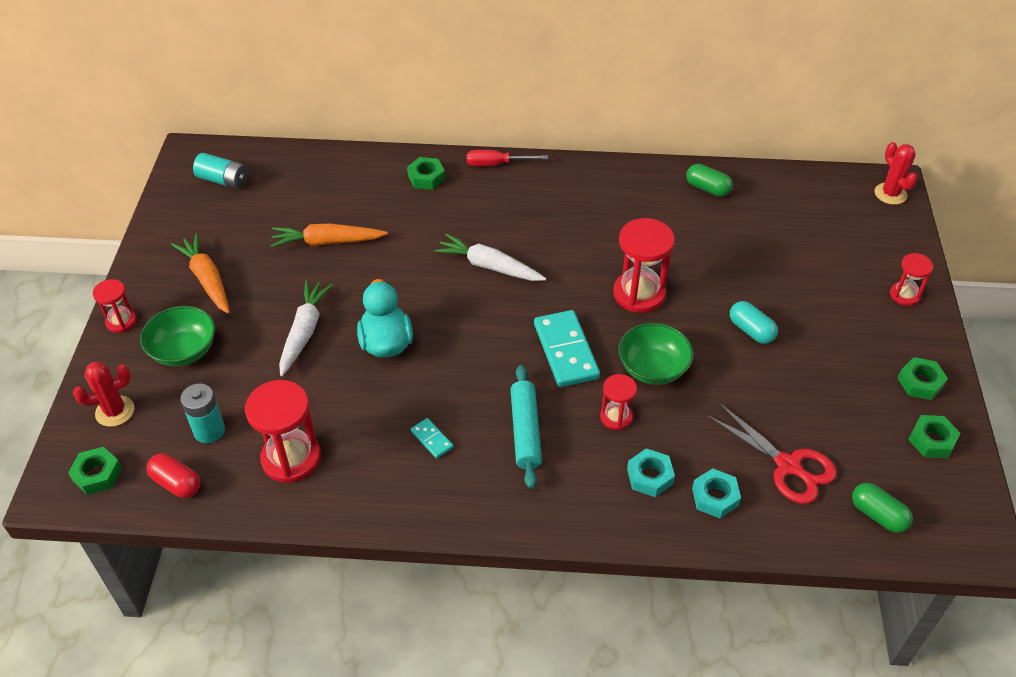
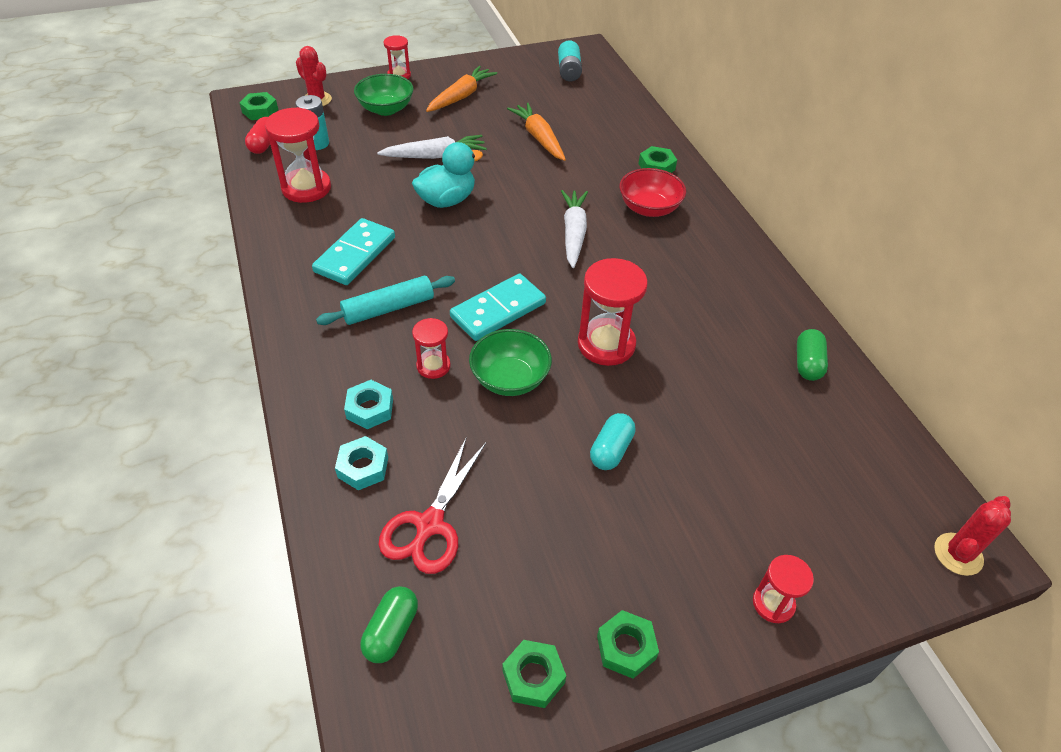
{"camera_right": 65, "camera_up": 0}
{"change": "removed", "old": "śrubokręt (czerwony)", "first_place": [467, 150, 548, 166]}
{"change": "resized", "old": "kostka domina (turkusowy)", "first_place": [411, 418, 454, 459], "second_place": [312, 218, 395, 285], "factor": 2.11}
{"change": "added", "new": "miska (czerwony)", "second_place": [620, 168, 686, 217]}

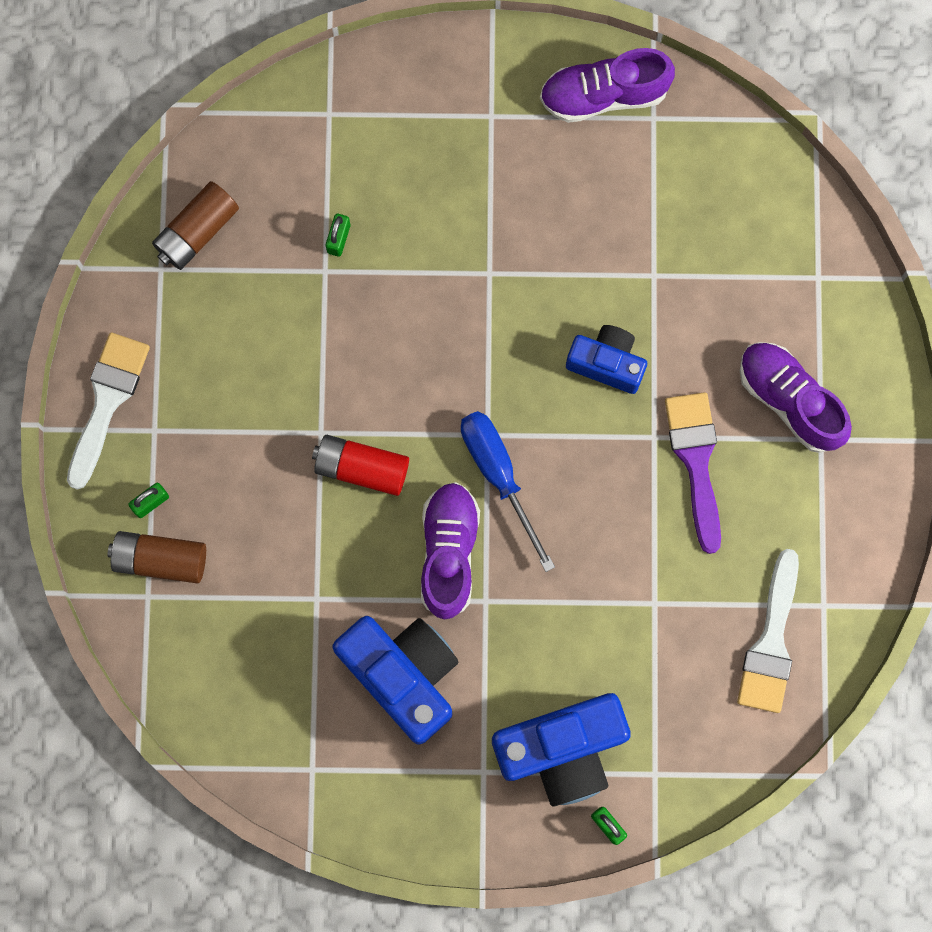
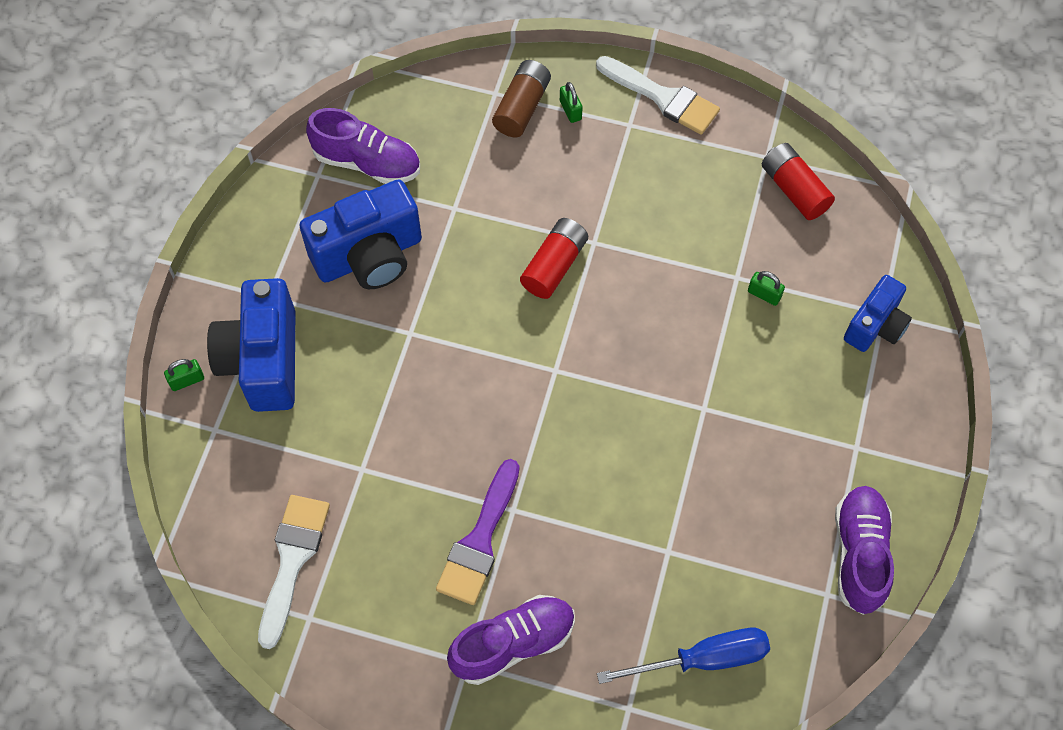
{"camera_right": 105, "camera_up": -15}
{"change": "recoloured", "old": "bateria (brązowy)", "new": "bateria (czerwony)", "first_place": [152, 181, 239, 270], "second_place": [762, 143, 835, 220]}
{"change": "moved", "old": "aparat fotograficzny (niebieski)", "first_place": [566, 325, 647, 394], "second_place": [844, 275, 912, 352]}
{"change": "turned", "old": "pędzel (fioletowy)", "first_place": [665, 392, 721, 554], "second_place": [436, 459, 519, 605], "degrees": 105}
{"change": "moved", "old": "śrubokręt (niebieski)", "first_place": [461, 411, 555, 572], "second_place": [597, 628, 770, 684]}
{"change": "moved", "old": "but (fioletowy)", "first_place": [421, 482, 480, 619], "second_place": [306, 108, 420, 184]}
{"change": "turned", "old": "pędzel (biały)", "first_place": [737, 549, 799, 713], "second_place": [258, 495, 330, 649], "degrees": 75}

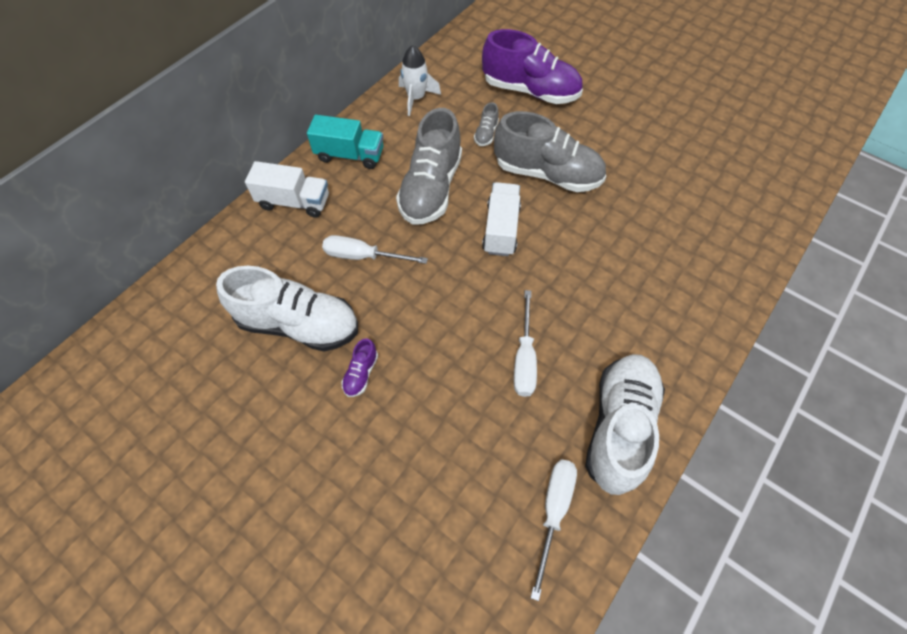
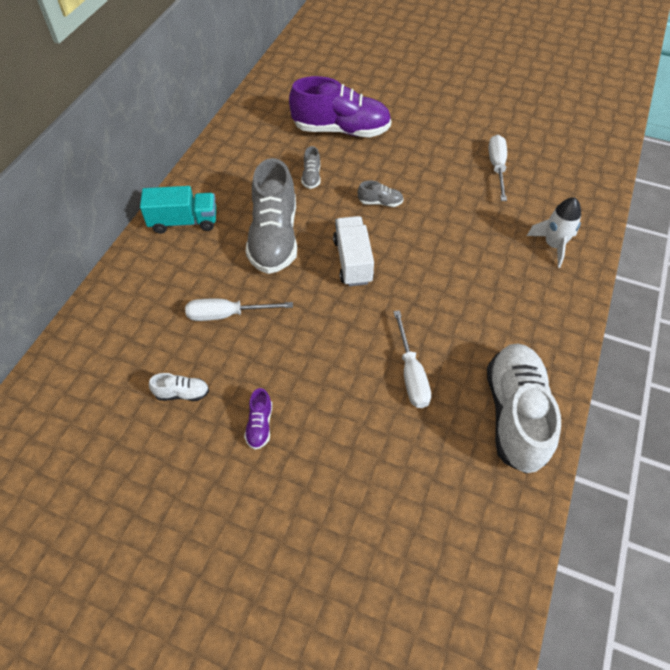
{"camera_right": -15, "camera_up": -5}
{"change": "moved", "old": "rakieta (biały)", "first_place": [399, 45, 441, 116], "second_place": [527, 197, 581, 268]}
{"change": "resized", "old": "but (szary)", "first_place": [494, 111, 606, 192], "second_place": [358, 181, 404, 207], "factor": 0.42}
{"change": "removed", "old": "ciężarówka (biały)", "first_place": [245, 161, 329, 218]}
{"change": "resized", "old": "but (biały)", "first_place": [216, 266, 358, 351], "second_place": [149, 373, 209, 401], "factor": 0.42}
{"change": "moved", "old": "śrubokręt (biały)", "first_place": [530, 460, 577, 601], "second_place": [488, 135, 507, 201]}

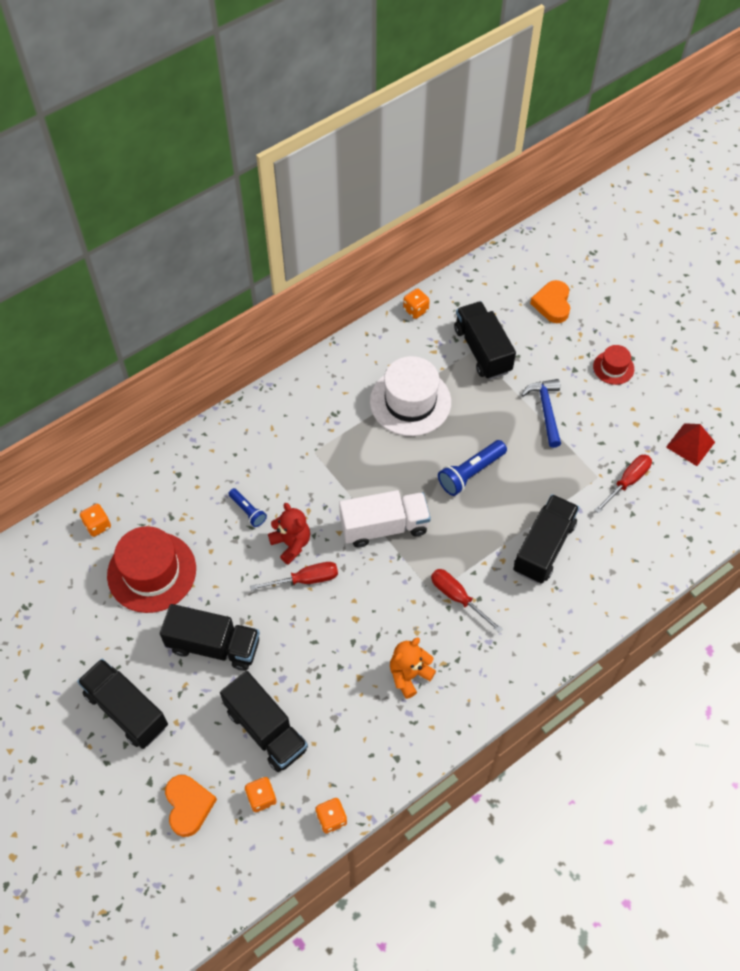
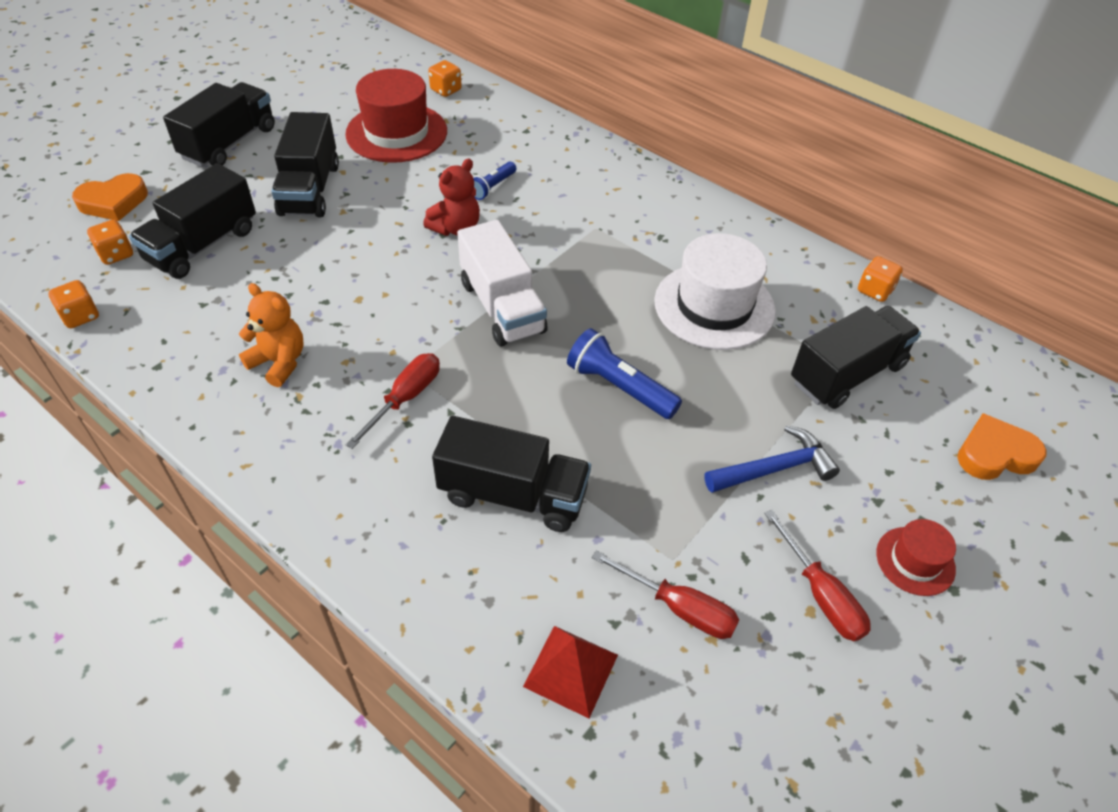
{"camera_right": 75, "camera_up": -10}
{"change": "moved", "old": "piramida (czerwony)", "first_place": [666, 423, 715, 466], "second_place": [523, 626, 618, 718]}
{"change": "moved", "old": "śrubokręt (czerwony)", "first_place": [250, 562, 338, 591], "second_place": [764, 510, 871, 641]}

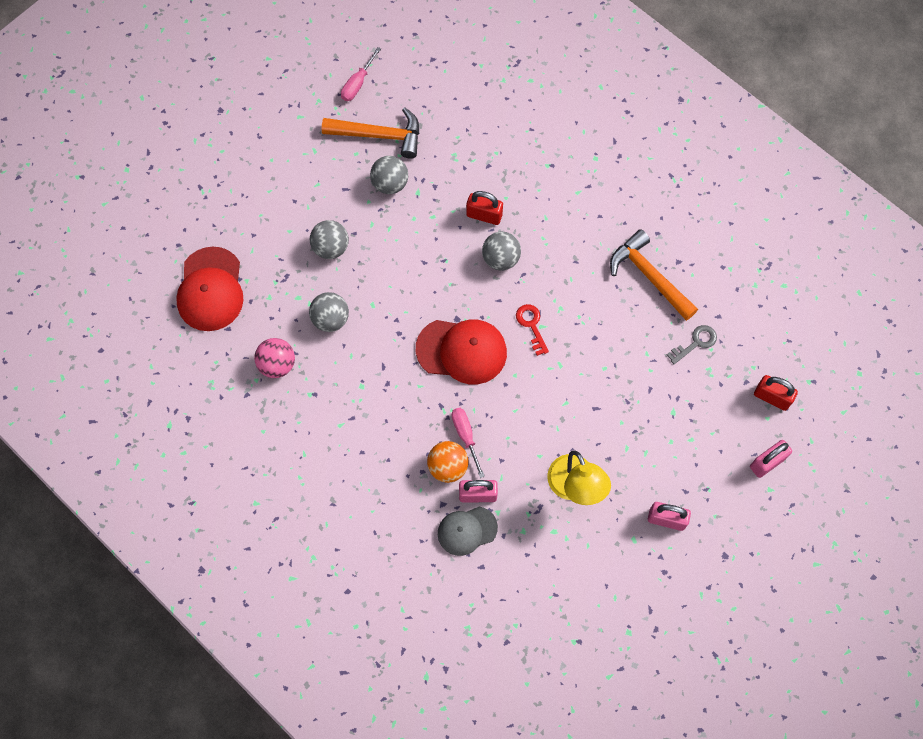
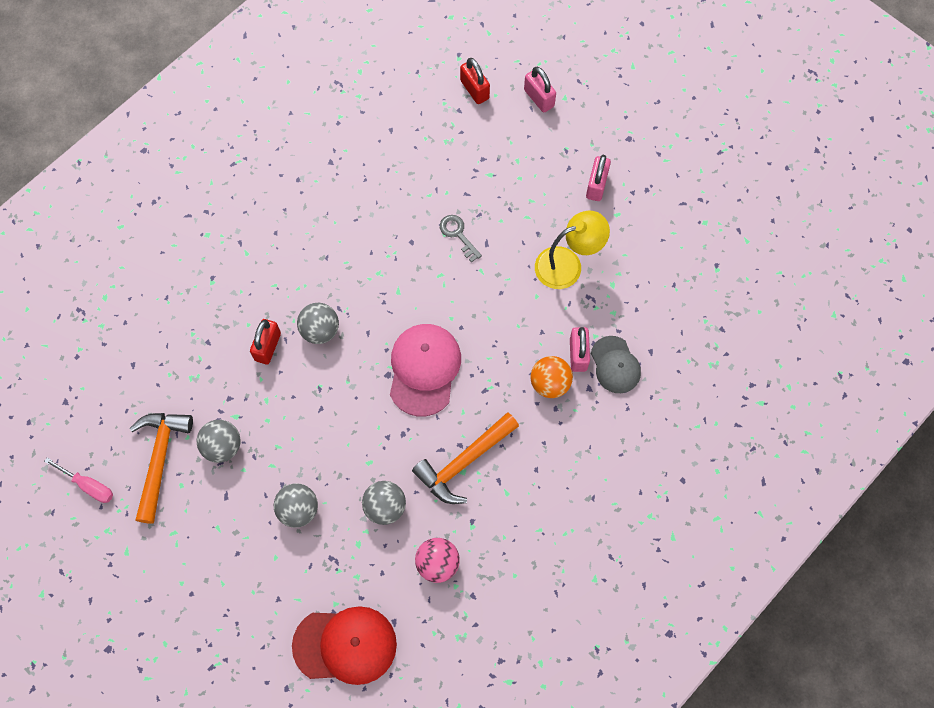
{"camera_right": -90, "camera_up": 0}
{"change": "moved", "old": "młotek (pomarańczowy)", "first_place": [610, 229, 698, 321], "second_place": [412, 413, 519, 504]}
{"change": "removed", "old": "klucz (czerwony)", "first_place": [516, 304, 549, 356]}
{"change": "recoloured", "old": "czapka (czerwony)", "new": "czapka (różowy)", "first_place": [416, 320, 507, 384], "second_place": [390, 324, 461, 416]}
{"change": "moved", "old": "klucz (szary)", "first_place": [667, 325, 717, 364], "second_place": [440, 215, 482, 263]}
{"change": "turned", "old": "kłódka (czerwony)", "first_place": [754, 375, 798, 411], "second_place": [460, 58, 490, 104], "degrees": -60}
{"change": "removed", "old": "śrubokręt (różowy)", "first_place": [452, 408, 485, 478]}

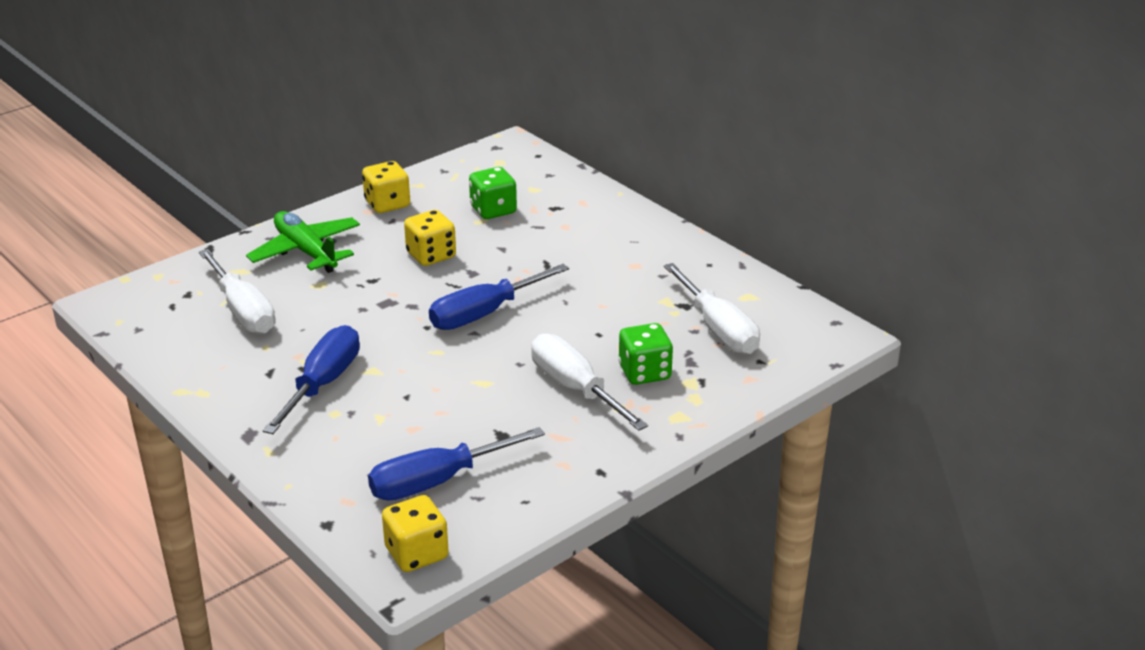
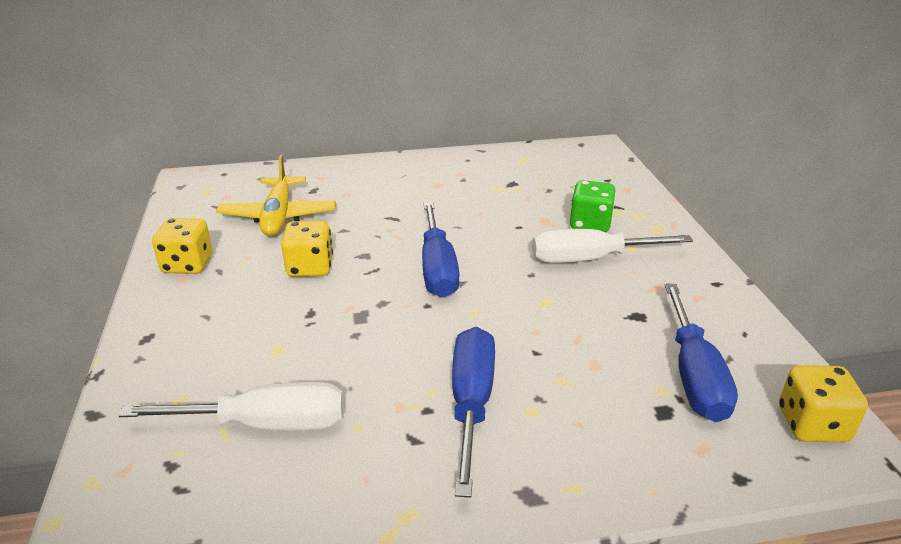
{"camera_right": -60, "camera_up": 0}
{"change": "replaced", "old": "kostka do gry (zielony)", "new": "samolot (żółty)", "first_place": [469, 167, 517, 219], "second_place": [216, 155, 336, 236]}
{"change": "removed", "old": "samolot (zielony)", "first_place": [246, 211, 360, 273]}
{"change": "removed", "old": "śrubokręt (biały)", "first_place": [664, 263, 760, 354]}
{"change": "turned", "old": "śrubokręt (niebieski)", "first_place": [263, 325, 360, 434], "second_place": [452, 327, 495, 498], "degrees": 45}

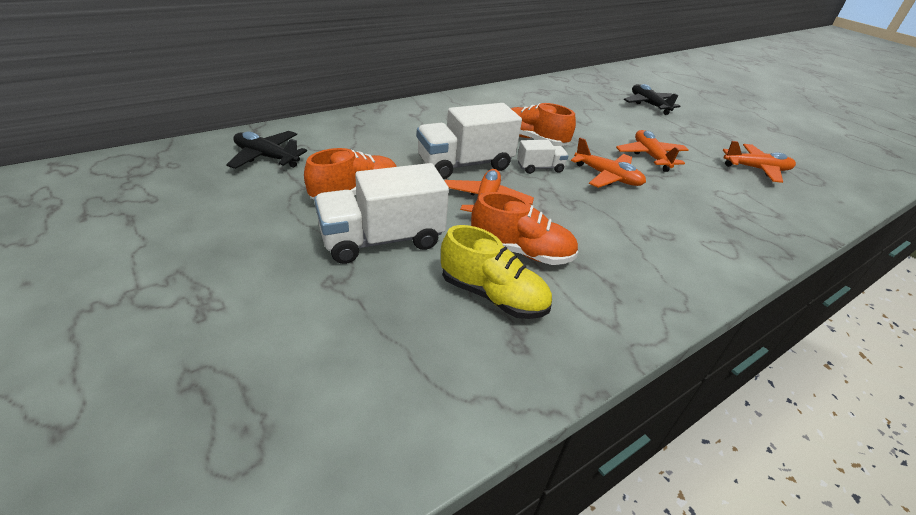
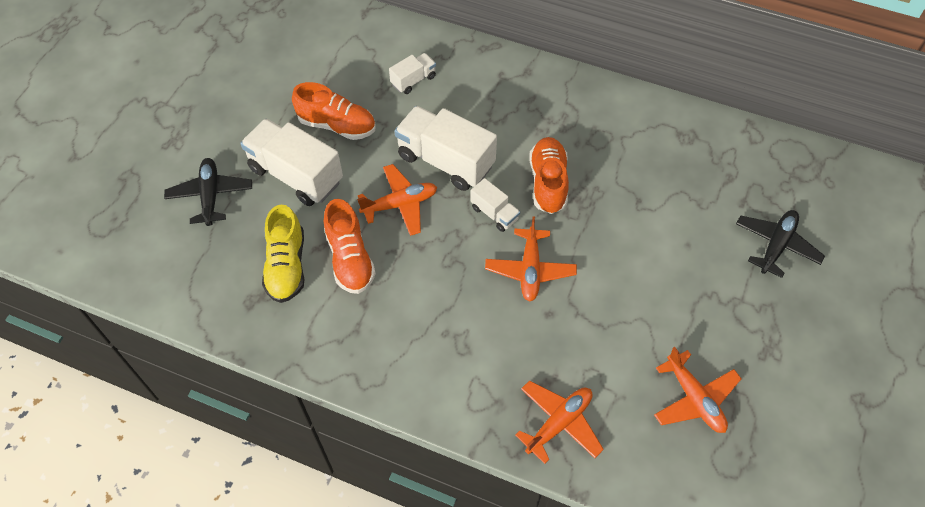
{"camera_right": 60, "camera_up": 20}
{"change": "moved", "old": "samolot (pomarańczowy)", "first_place": [616, 130, 689, 172], "second_place": [515, 380, 604, 464]}
{"change": "moved", "old": "samolot (czarny)", "first_place": [226, 131, 307, 169], "second_place": [164, 158, 252, 226]}
{"change": "added", "new": "ciężarówka (biały)", "second_place": [389, 53, 436, 94]}

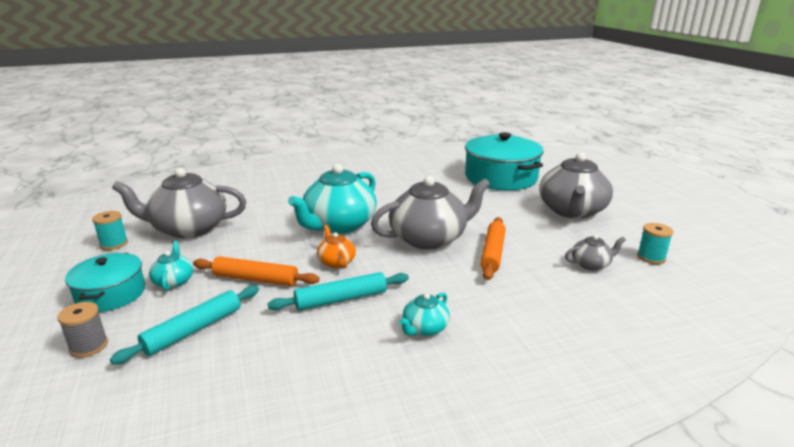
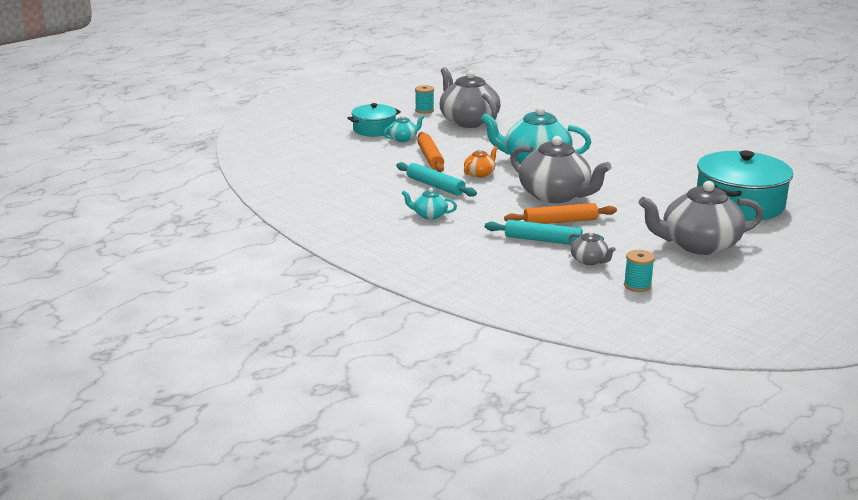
{"camera_right": 65, "camera_up": 0}
{"change": "moved", "old": "wałek do ciasta (turkusowy)", "first_place": [110, 286, 259, 365], "second_place": [485, 220, 604, 245]}
{"change": "removed", "old": "szpulka (szary)", "first_place": [57, 302, 108, 358]}

